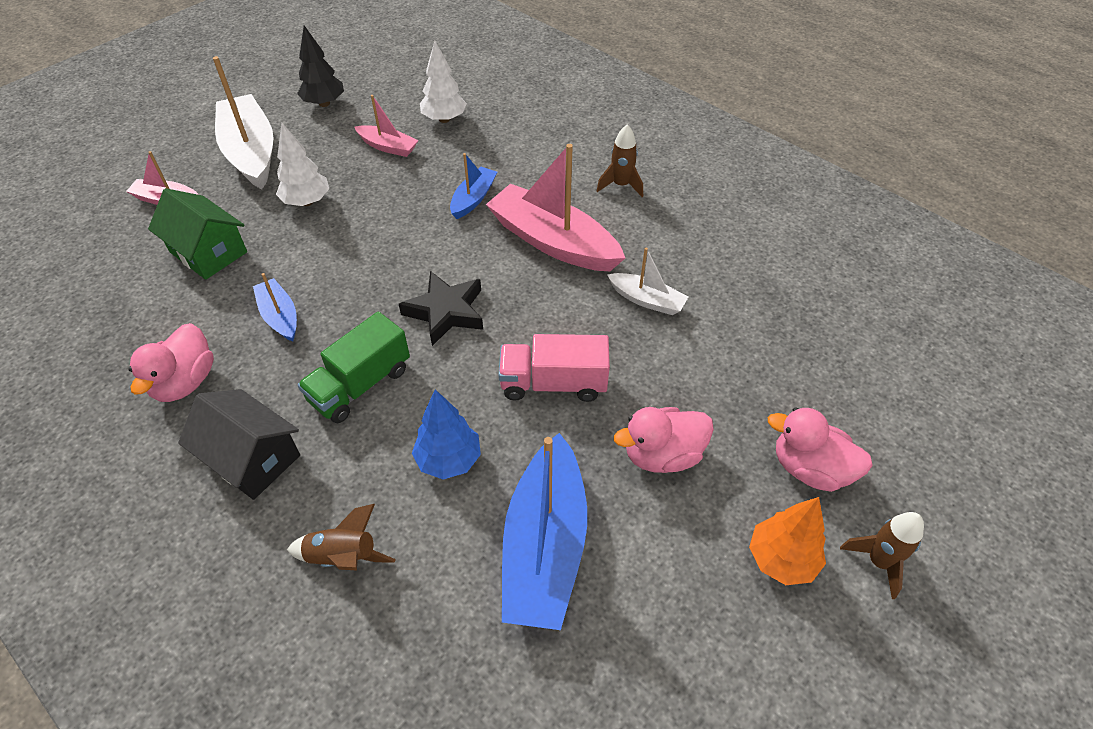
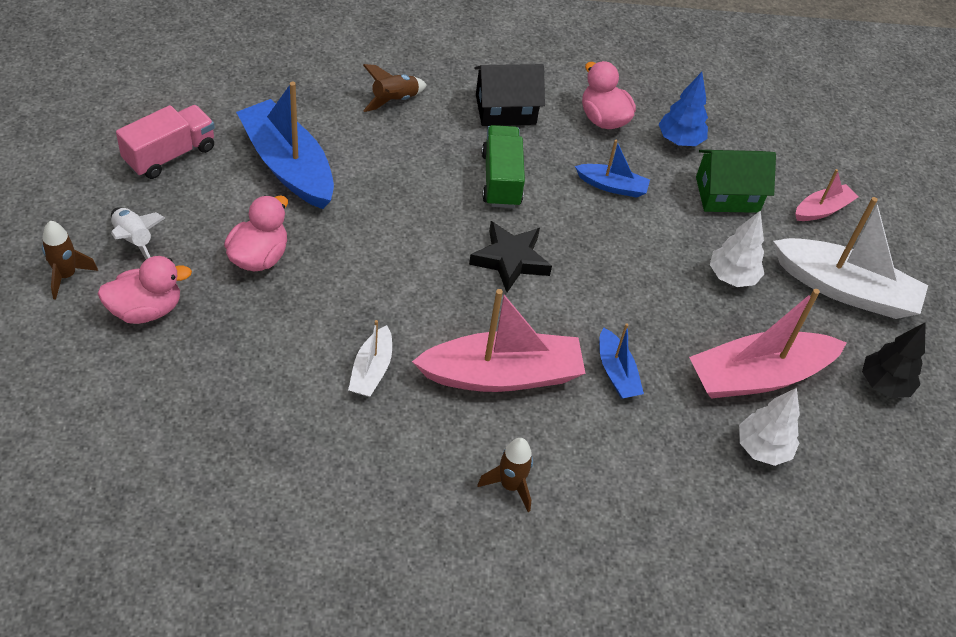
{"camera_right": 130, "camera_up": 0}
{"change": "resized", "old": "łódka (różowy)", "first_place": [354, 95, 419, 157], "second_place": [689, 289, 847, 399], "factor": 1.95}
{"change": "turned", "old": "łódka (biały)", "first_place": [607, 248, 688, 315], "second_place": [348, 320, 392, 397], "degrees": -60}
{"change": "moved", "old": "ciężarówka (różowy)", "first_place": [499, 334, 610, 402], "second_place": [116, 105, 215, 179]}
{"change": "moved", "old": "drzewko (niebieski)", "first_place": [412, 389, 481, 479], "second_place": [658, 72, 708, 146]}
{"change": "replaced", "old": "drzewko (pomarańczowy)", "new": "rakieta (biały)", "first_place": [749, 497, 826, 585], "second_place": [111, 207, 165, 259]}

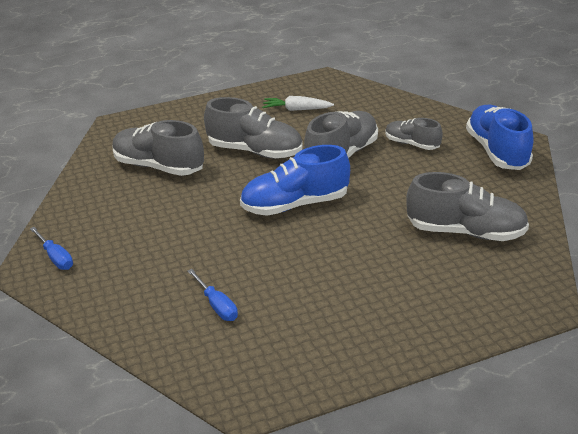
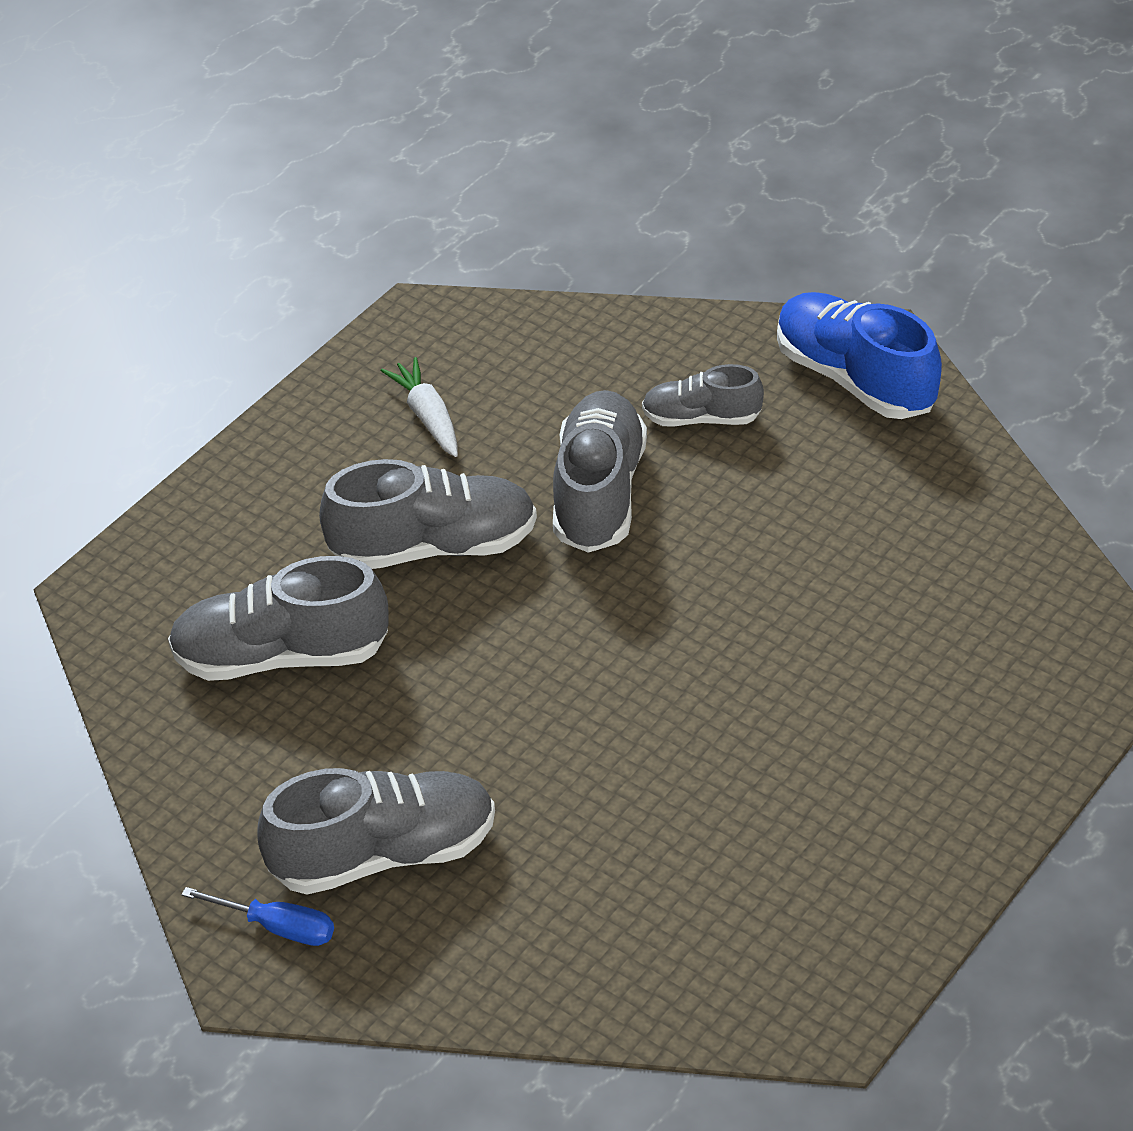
{"camera_right": -30, "camera_up": 10}
{"change": "turned", "old": "marchewka (biały)", "first_place": [262, 96, 334, 111], "second_place": [381, 357, 458, 457], "degrees": 90}
{"change": "removed", "old": "but (niebieski)", "first_place": [240, 145, 350, 216]}
{"change": "moved", "old": "but (szary)", "first_place": [406, 172, 529, 241], "second_place": [258, 768, 495, 894]}
{"change": "removed", "old": "śrubokręt (niebieski)", "first_place": [188, 269, 238, 321]}

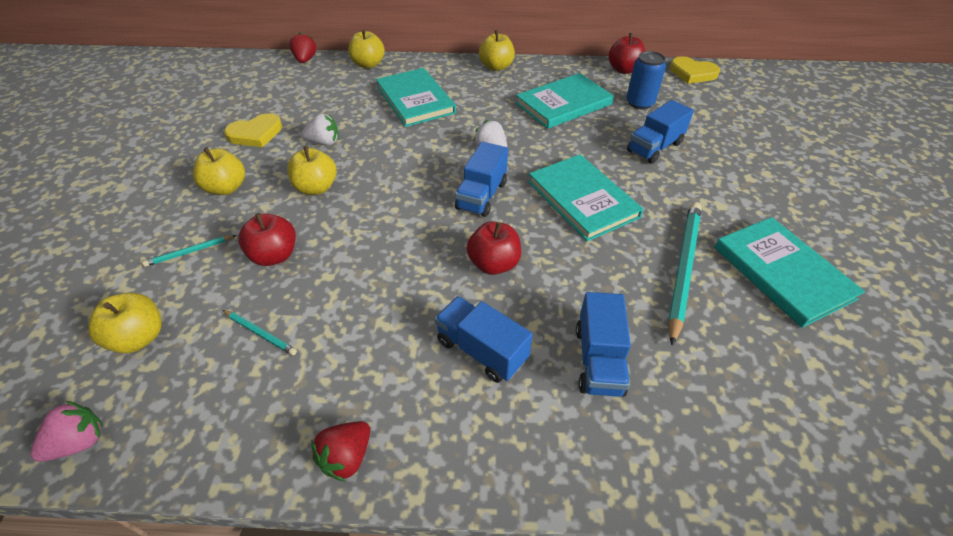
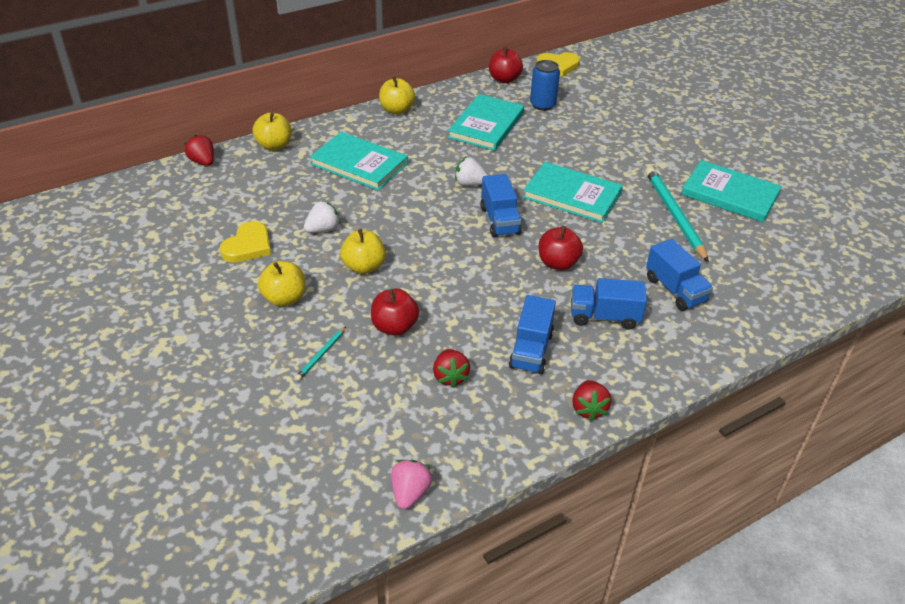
{"camera_right": -35, "camera_up": -5}
{"change": "moved", "old": "ciężarówka (niebieski)", "first_place": [627, 100, 694, 164], "second_place": [509, 295, 556, 374]}
{"change": "removed", "old": "jabłko (żółty)", "first_place": [88, 293, 162, 353]}
{"change": "replaced", "old": "ołówek (turkusowy)", "new": "truskawka (czerwony)", "first_place": [223, 310, 297, 355], "second_place": [433, 349, 470, 388]}

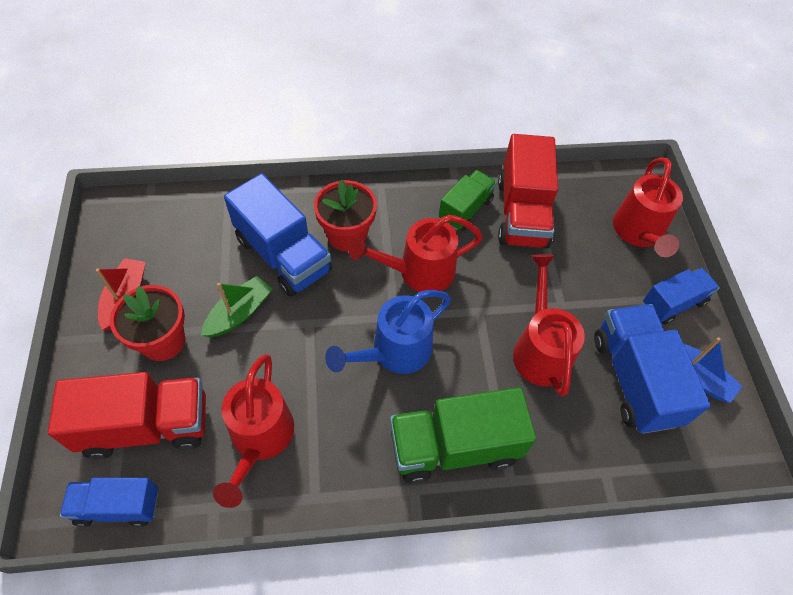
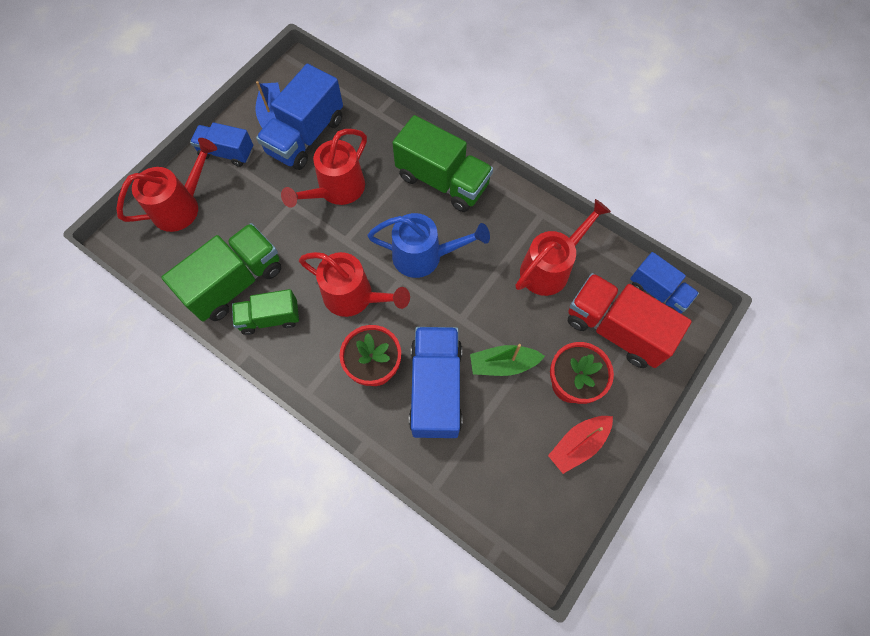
{"camera_right": -135, "camera_up": 10}
{"change": "recoloured", "old": "ciężarówka (czerwony)", "new": "ciężarówka (zielony)", "first_place": [498, 134, 558, 249], "second_place": [161, 223, 281, 321]}

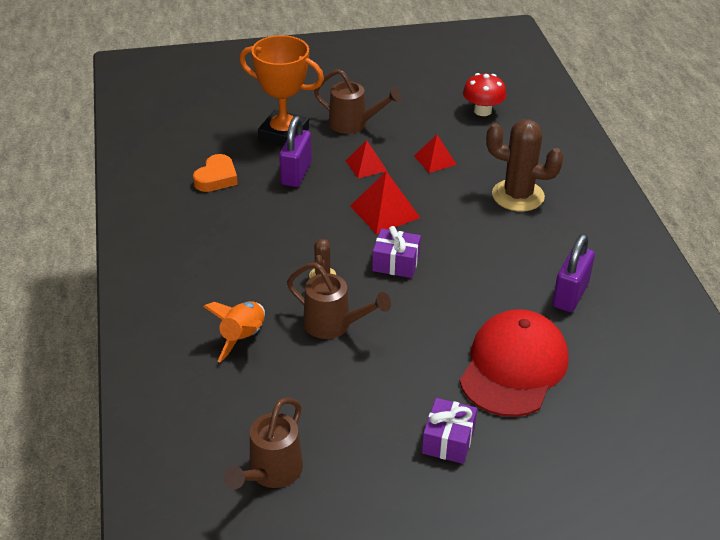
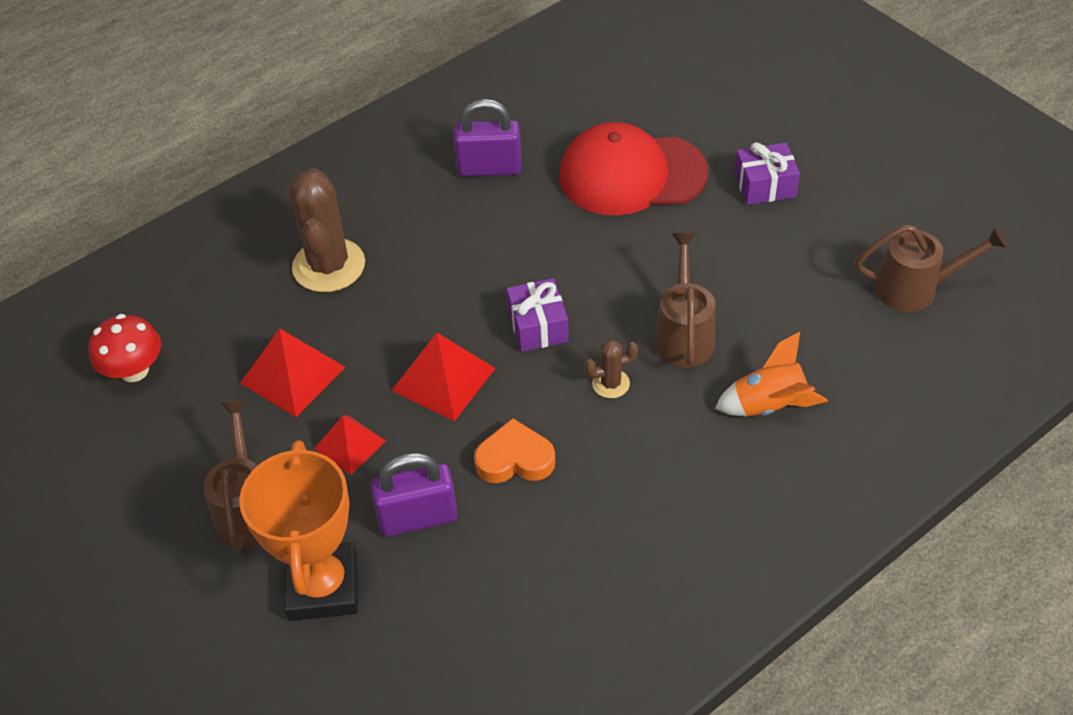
{"camera_right": -115, "camera_up": 10}
{"change": "resized", "old": "piramida (czerwony)", "first_place": [414, 135, 457, 173], "second_place": [240, 328, 346, 417], "factor": 1.52}
{"change": "moved", "old": "serce (pomarańczowy)", "first_place": [193, 154, 238, 192], "second_place": [474, 418, 555, 483]}

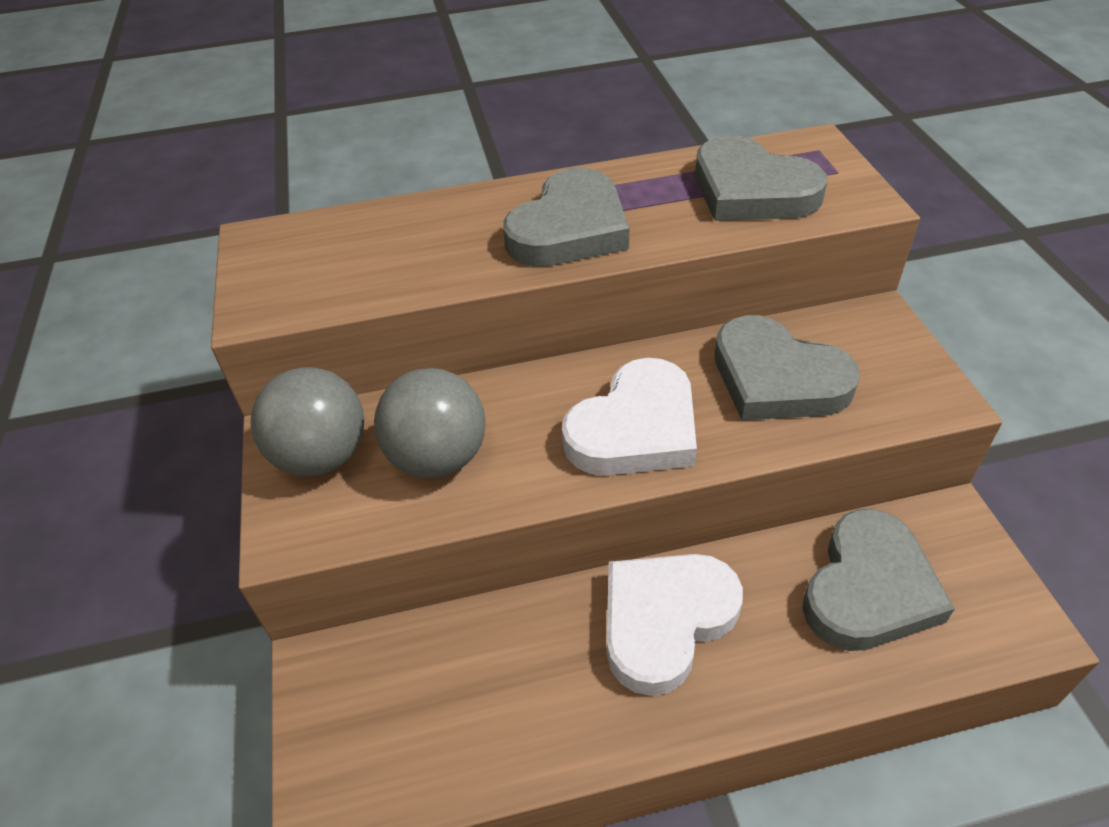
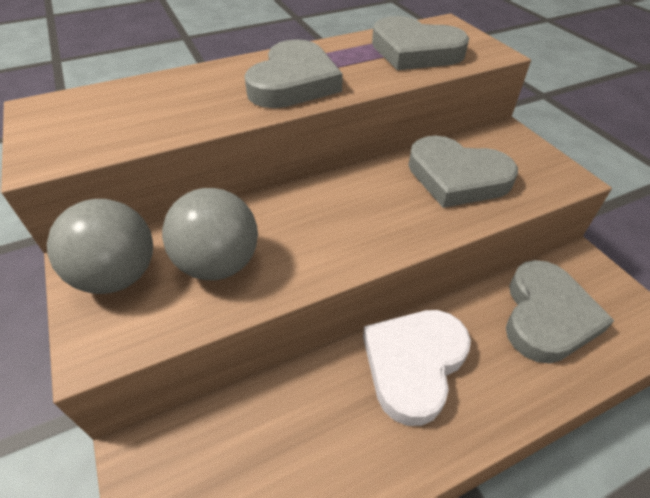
{"camera_right": -15, "camera_up": 0}
{"change": "removed", "old": "serce (biały)", "first_place": [562, 358, 697, 476]}

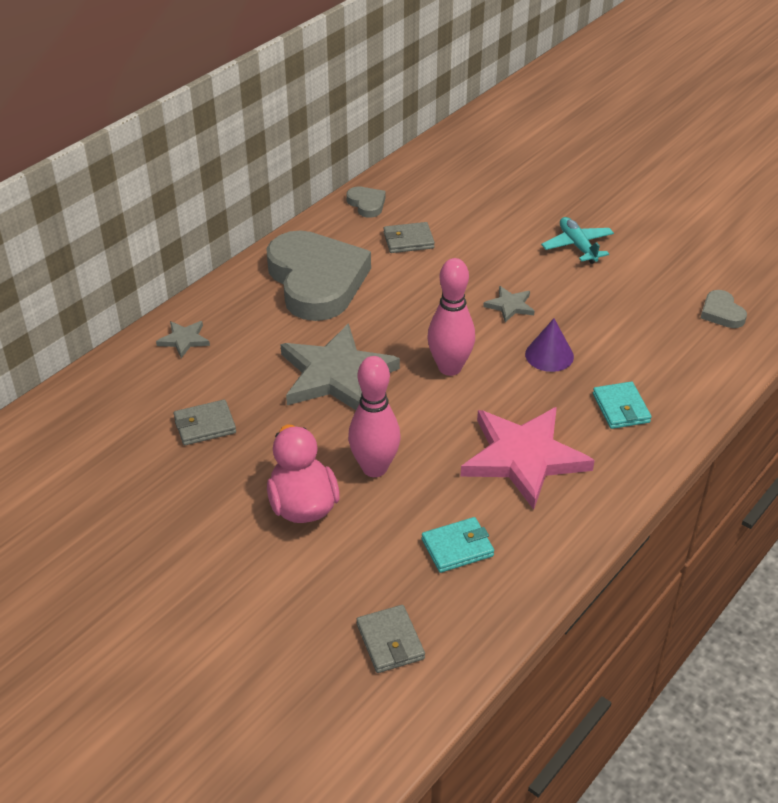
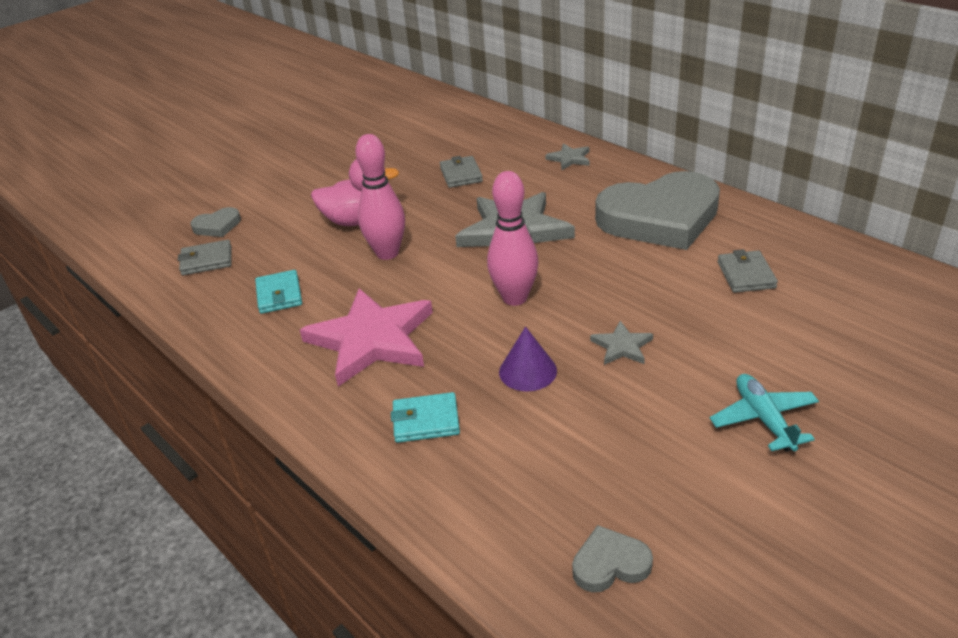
{"camera_right": 100, "camera_up": -5}
{"change": "moved", "old": "serce (szary)", "first_place": [346, 186, 386, 218], "second_place": [191, 207, 241, 237]}
{"change": "turned", "old": "samolot (turkusowy)", "first_place": [541, 217, 614, 264], "second_place": [710, 374, 819, 452], "degrees": -90}

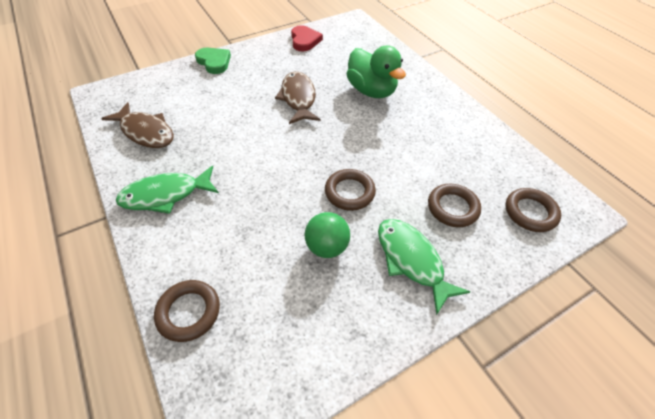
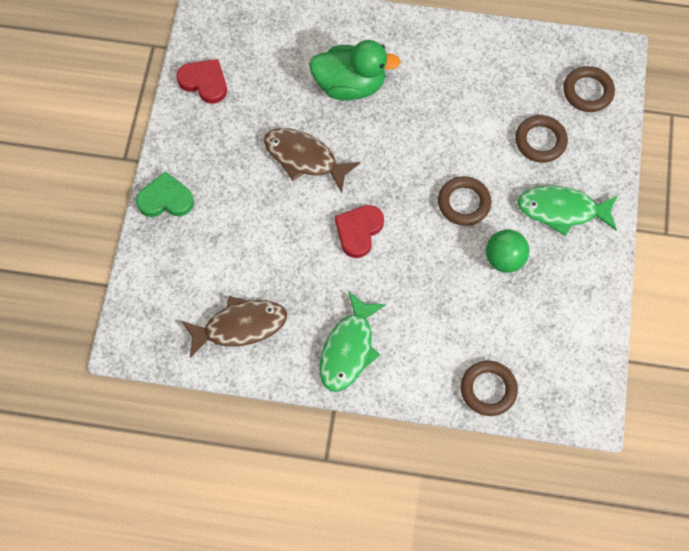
{"camera_right": -50, "camera_up": 15}
{"change": "added", "new": "serce (czerwony)", "second_place": [335, 205, 384, 258]}

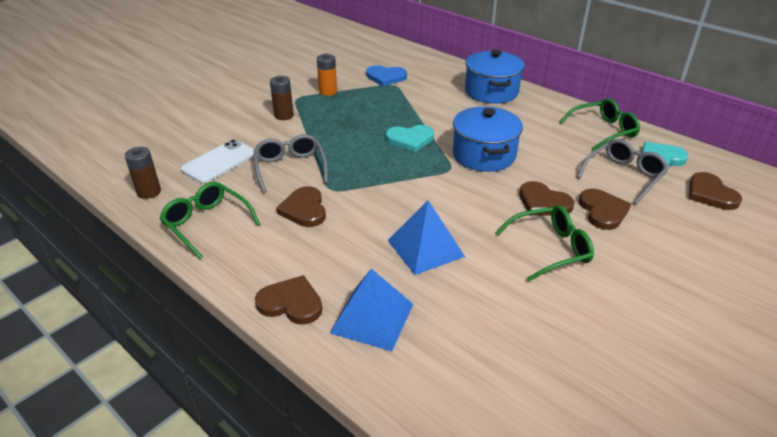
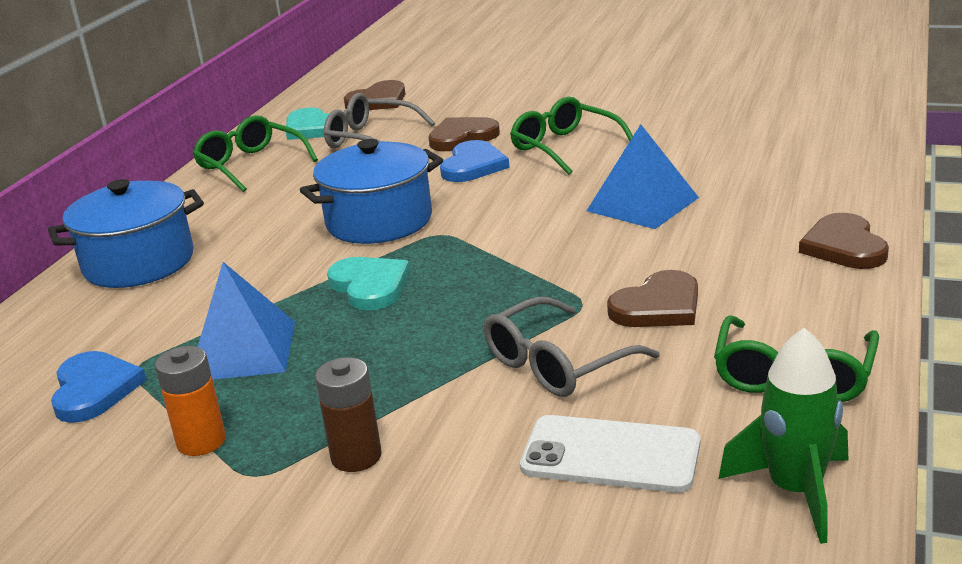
{"camera_right": -110, "camera_up": -10}
{"change": "replaced", "old": "bateria (brązowy)", "new": "rakieta (zielony)", "first_place": [124, 147, 161, 199], "second_place": [719, 328, 849, 544]}
{"change": "recoloured", "old": "serce (brązowy)", "new": "serce (niebieski)", "first_place": [519, 181, 574, 216], "second_place": [440, 140, 510, 182]}
{"change": "moved", "old": "piramida (niebieski)", "first_place": [330, 268, 413, 351], "second_place": [198, 262, 295, 380]}

